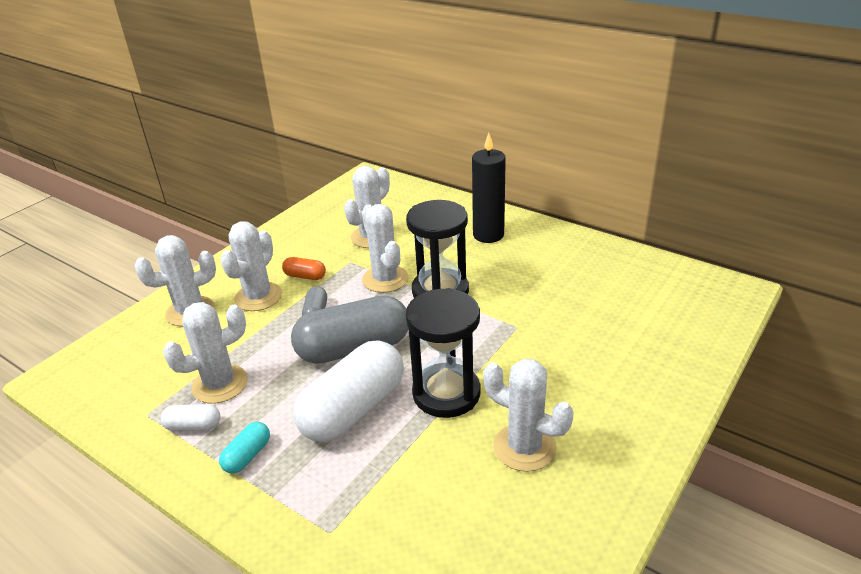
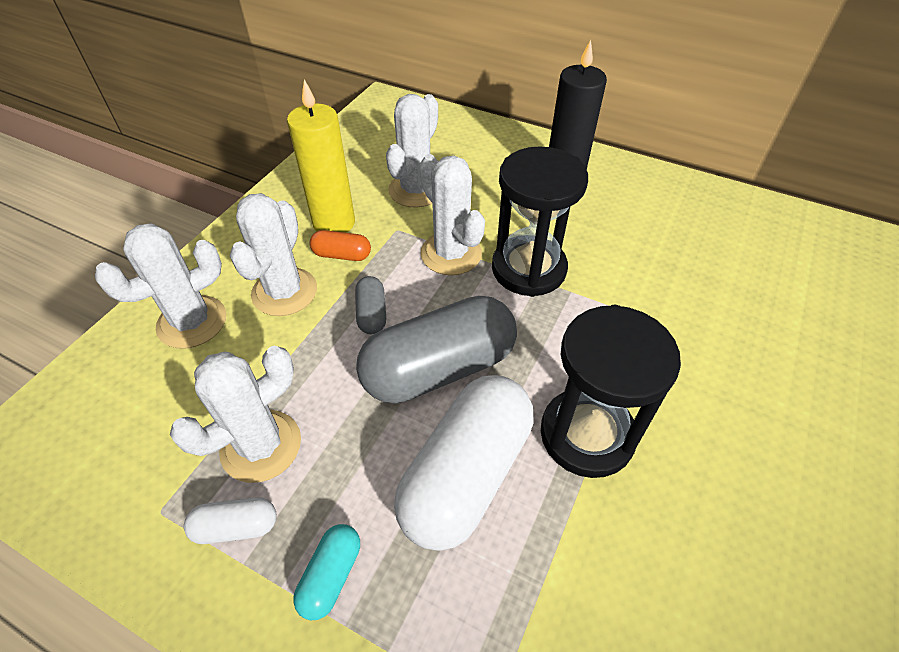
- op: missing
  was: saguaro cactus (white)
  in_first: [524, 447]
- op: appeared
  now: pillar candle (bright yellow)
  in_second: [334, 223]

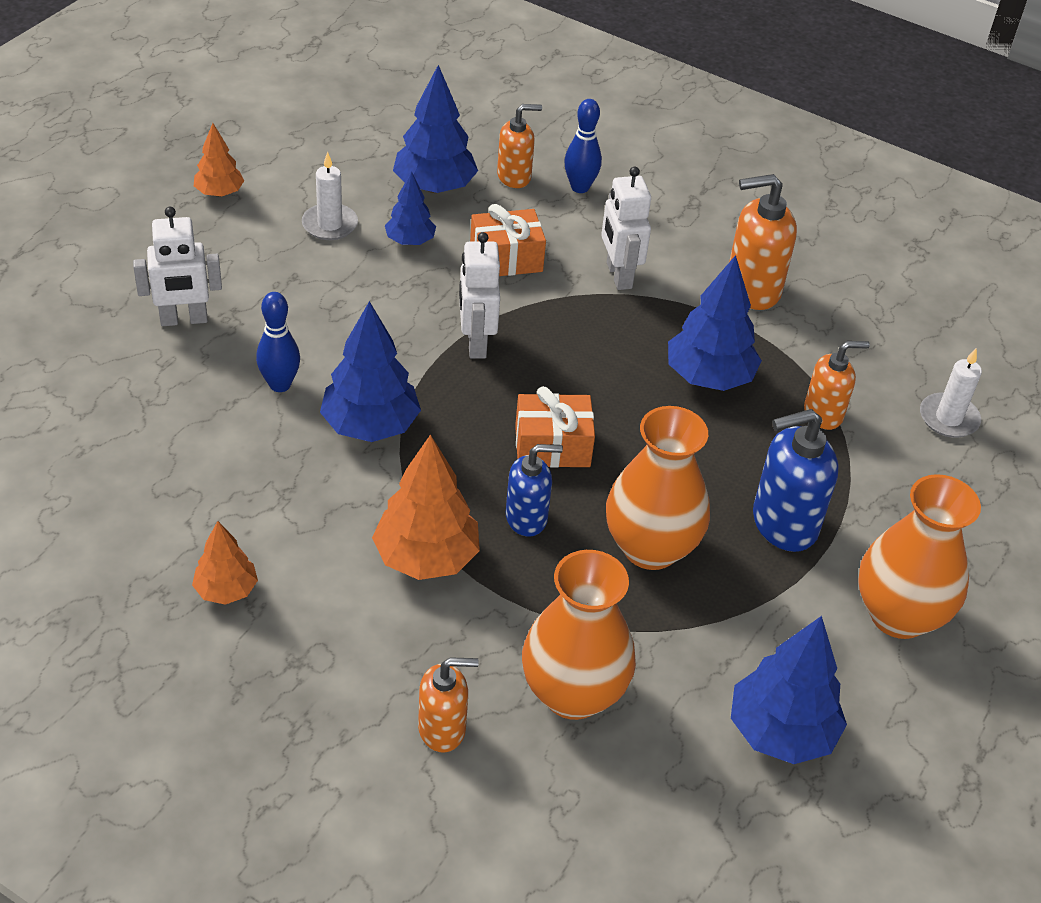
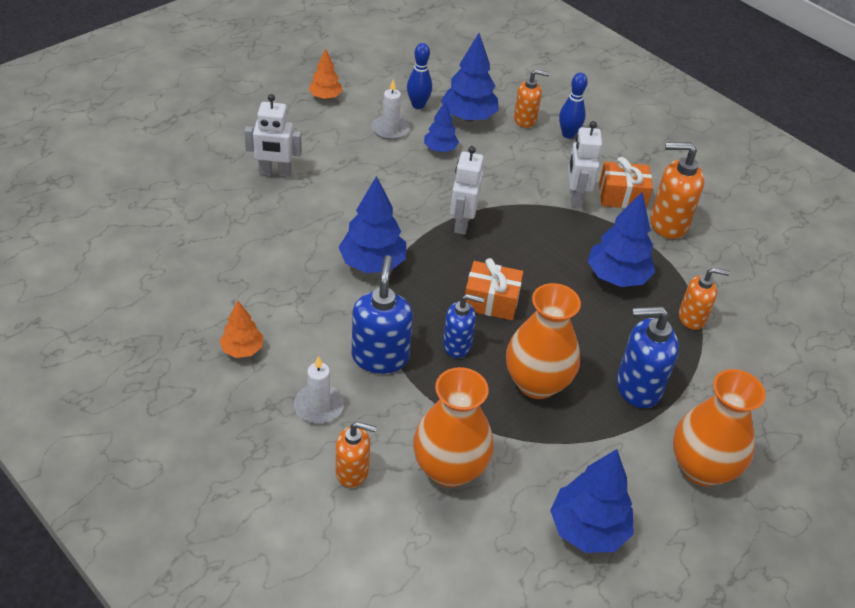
- op: relocated
  was: wrapped gift (orange)
  in_first: [506, 259]
  in_second: [622, 196]
- op: relocated
  was: skittle (cobalt)
  in_first: [280, 385]
  in_second: [418, 105]
- op: relocated
  was: pillar candle (white)
  in_first: [948, 418]
  in_second: [319, 406]
- op: exchanged
  was: toy tree (orange)
  now: soap dispenser (cobalt)
  in_first: [426, 558]
  in_second: [380, 357]

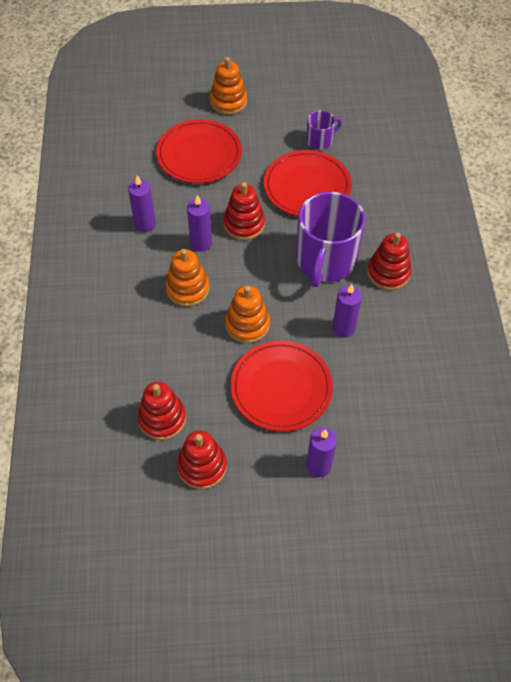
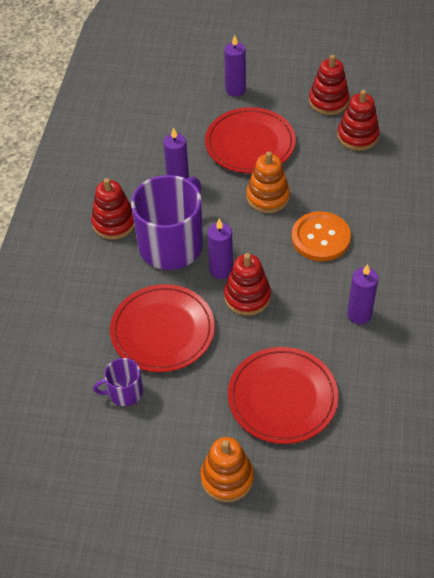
- op: relocated
  was: pillar candle (royal purple)
  in_first: [201, 243]
  in_second: [221, 270]
- op: exchanged
  was: ring stacker (orange)
  now: shirt button (orange)
  in_first: [187, 289]
  in_second: [320, 238]

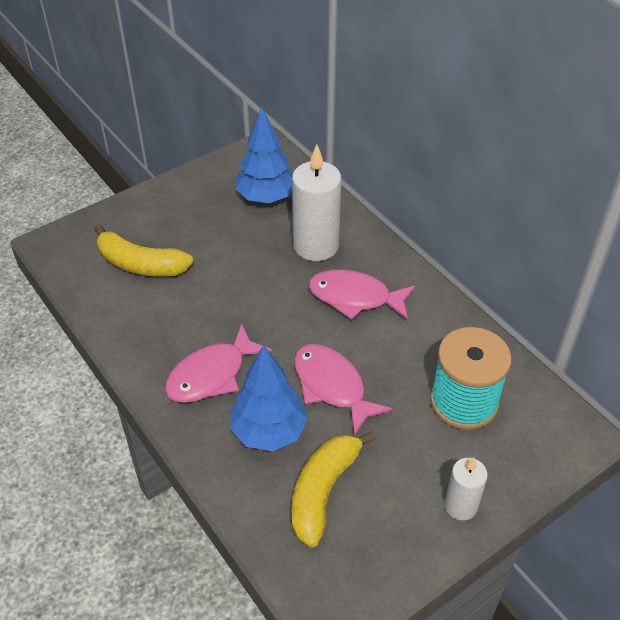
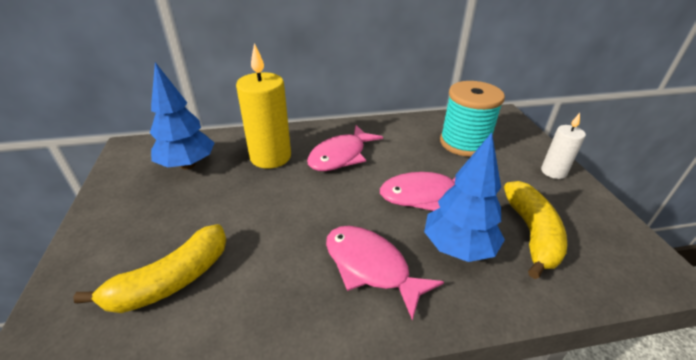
- op: colour
  was: pillar candle (white)
  now: pillar candle (bright yellow)
  in_first: [316, 246]
  in_second: [270, 157]
- op: spun
  was: toy fish (pink)
  in_first: [212, 374]
  in_second: [371, 267]
  clockwise: 150
- op: spun
  was: toy banana (bright yellow)
  in_first: [323, 491]
  in_second: [532, 234]
  clockwise: -135

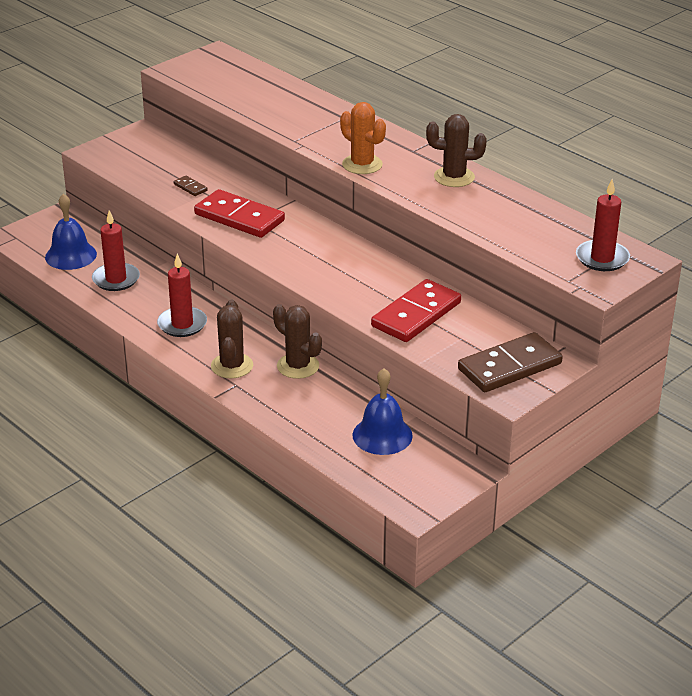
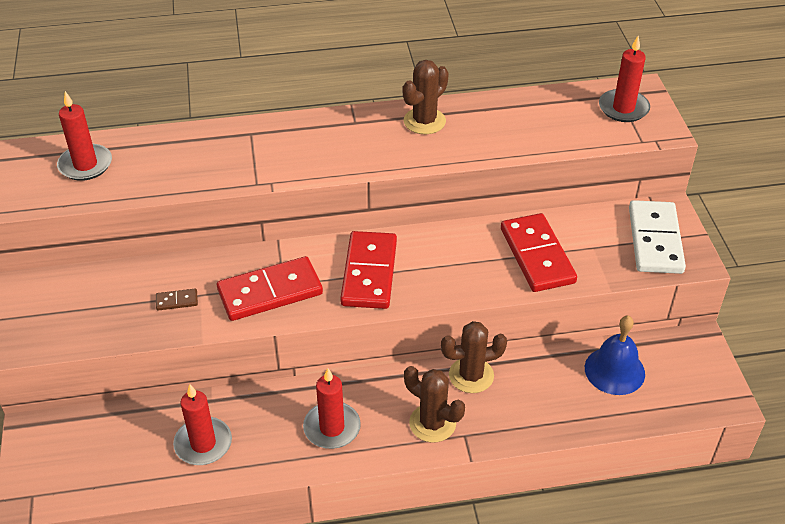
- op: missing
  was: saguaro cactus (orange)
  in_first: [362, 164]
- op: missing
  was: school bell (cobalt)
  in_first: [70, 255]
- op: colour
  was: domino piece (brown)
  now: domino piece (white)
  in_first: [509, 367]
  in_second: [655, 240]
- op: appeared
  now: pillar candle (scarlet)
  in_second: [85, 165]
- op: appeared
  now: domino piece (scarlet)
  in_second: [369, 273]

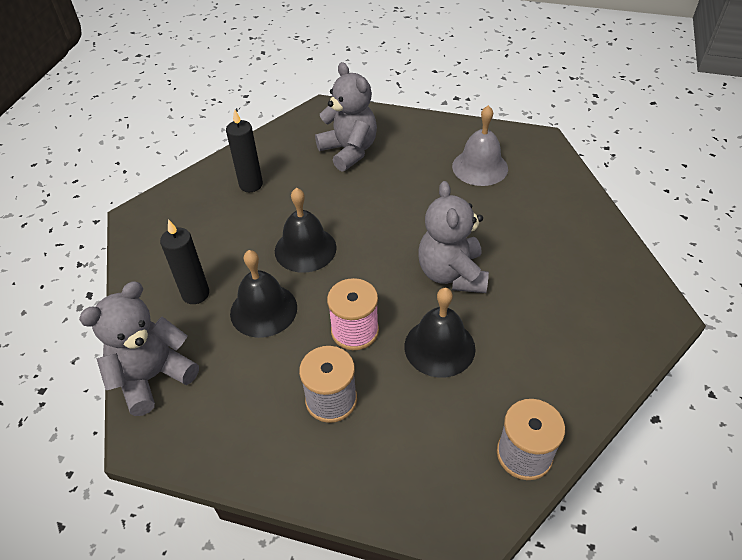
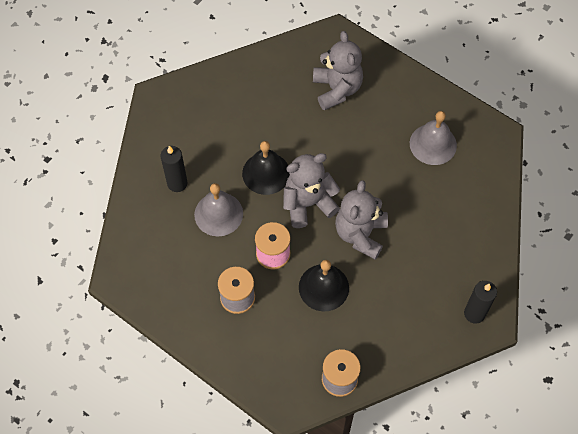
- op: relocated
  was: pillar candle (jet-black)
  in_first: [251, 185]
  in_second: [474, 313]
- op: colour
  was: school bell (jet-black)
  now: school bell (ash-grey)
  in_first: [263, 310]
  in_second: [218, 214]
- op: relocated
  was: teddy bear (ash-grey)
  in_first: [153, 377]
  in_second: [308, 204]

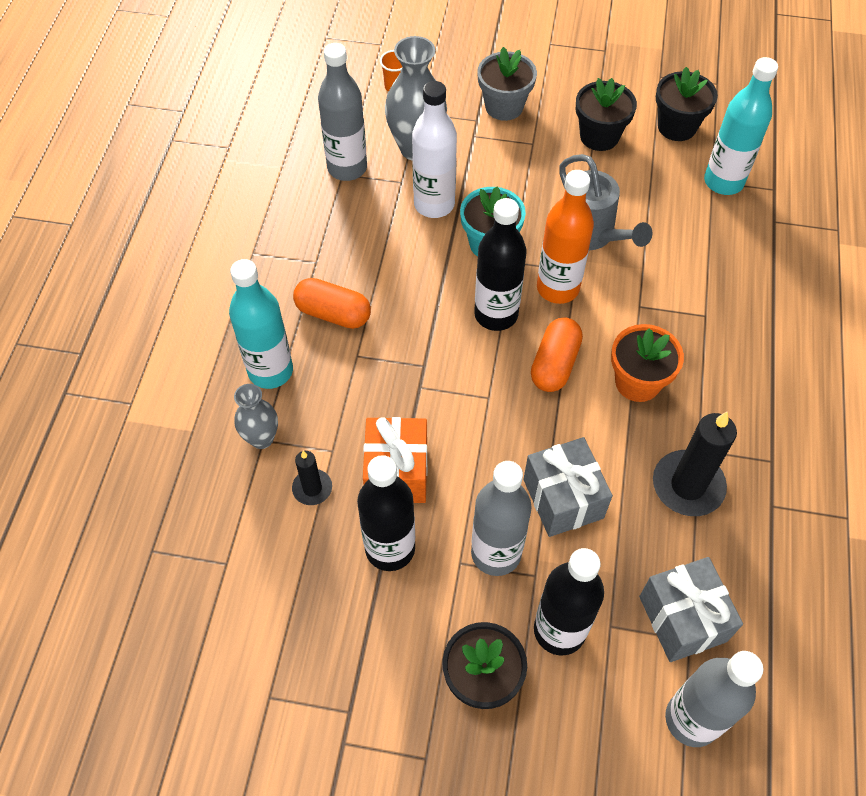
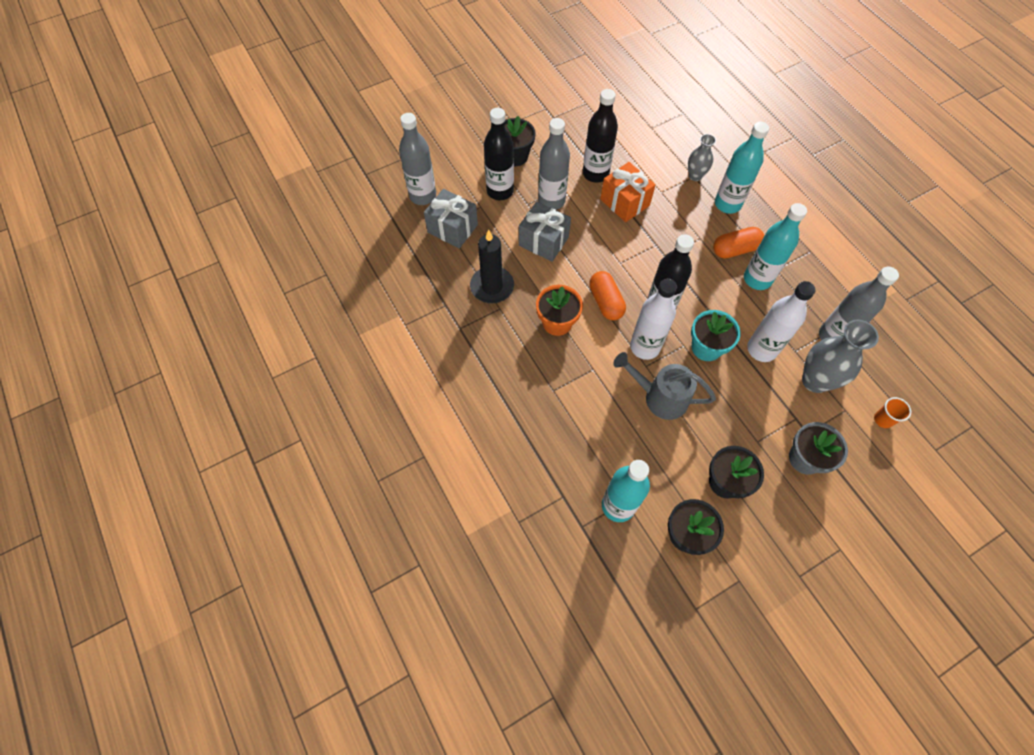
- op: colour
  was: flask (orange)
  now: flask (white)
  in_first: [557, 288]
  in_second: [645, 347]
- op: missing
  was: pillar candle (jet-black)
  in_first: [312, 488]
- op: appeared
  now: flask (aqua)
  in_second: [757, 279]

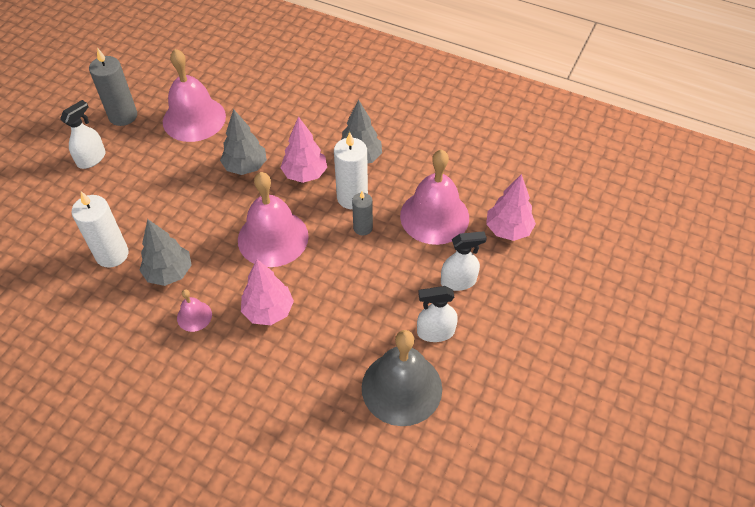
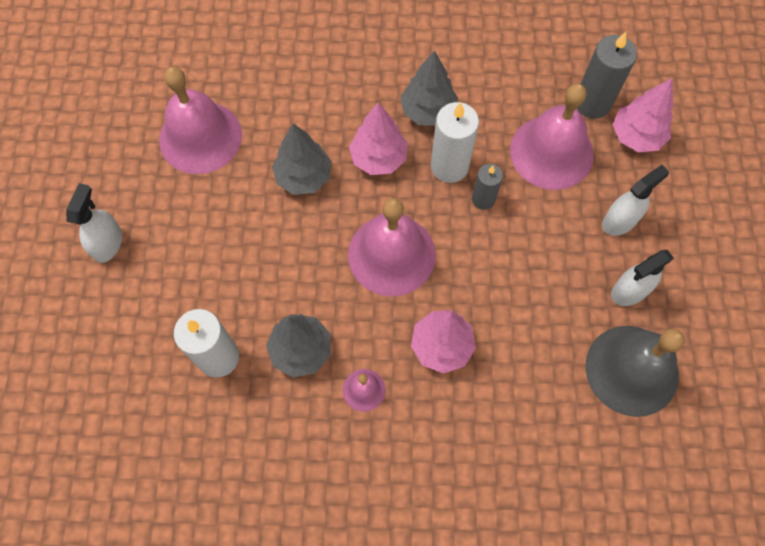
- op: relocated
  was: pillar candle (ash-grey)
  in_first: [123, 116]
  in_second: [592, 103]

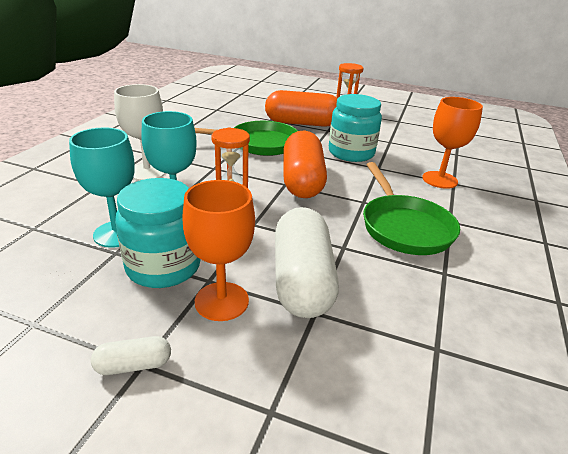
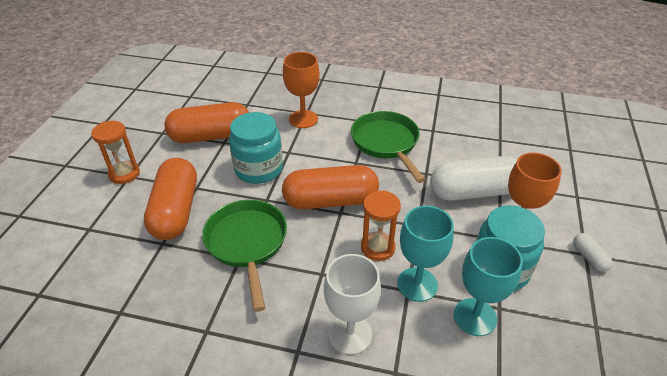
- op: spun
  was: skillet (leaf-green)
  in_first: [404, 227]
  in_second: [386, 143]
  clockwise: -90
- op: appeared
  now: pill shape (orange)
  in_second: [211, 136]

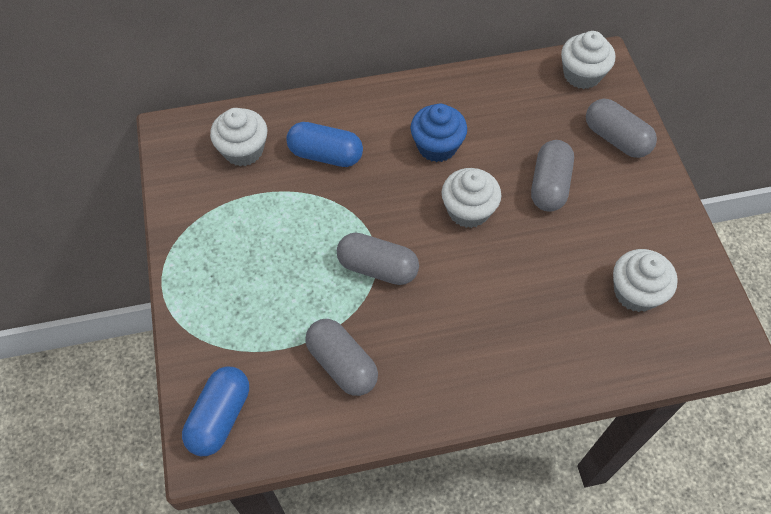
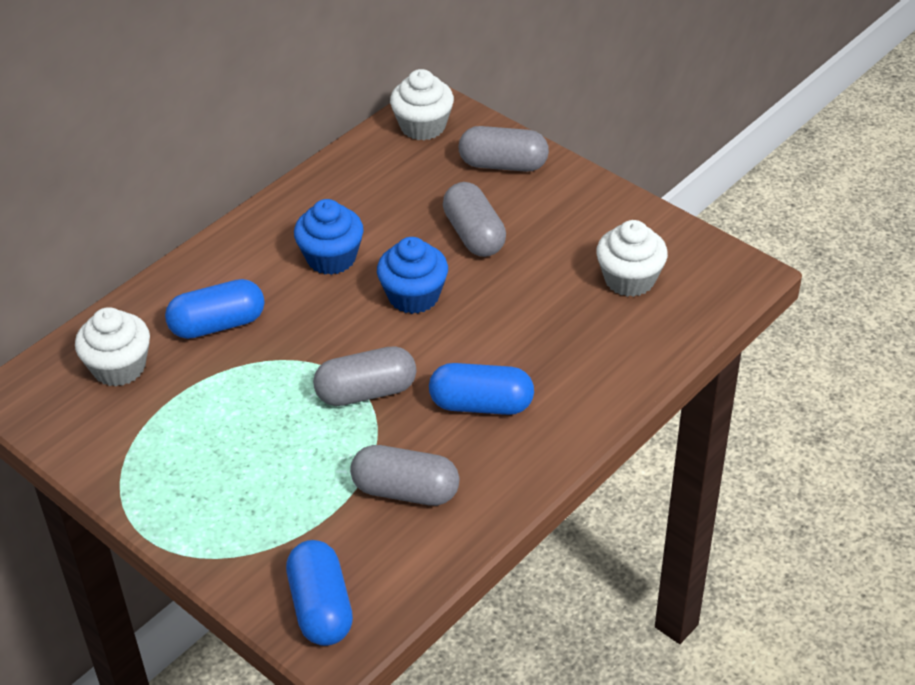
- op: colour
  was: fairy cake (white)
  now: fairy cake (cobalt)
  in_first: [468, 210]
  in_second: [413, 296]
- op: appeared
  now: pill shape (cobalt)
  in_second: [481, 404]

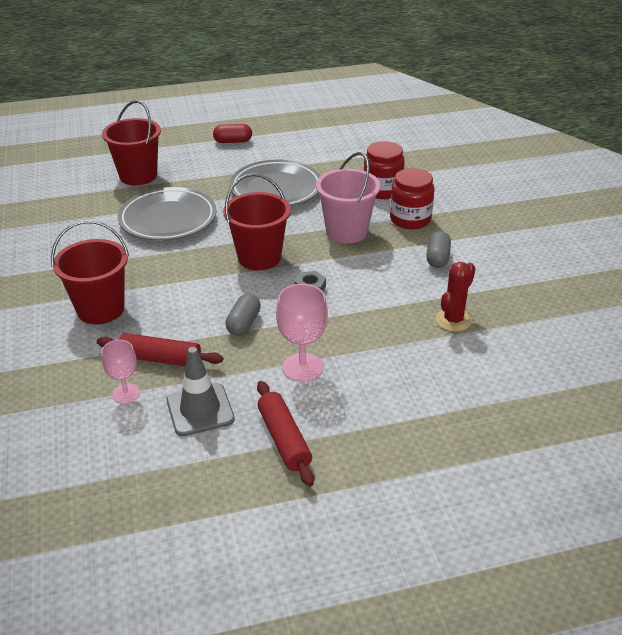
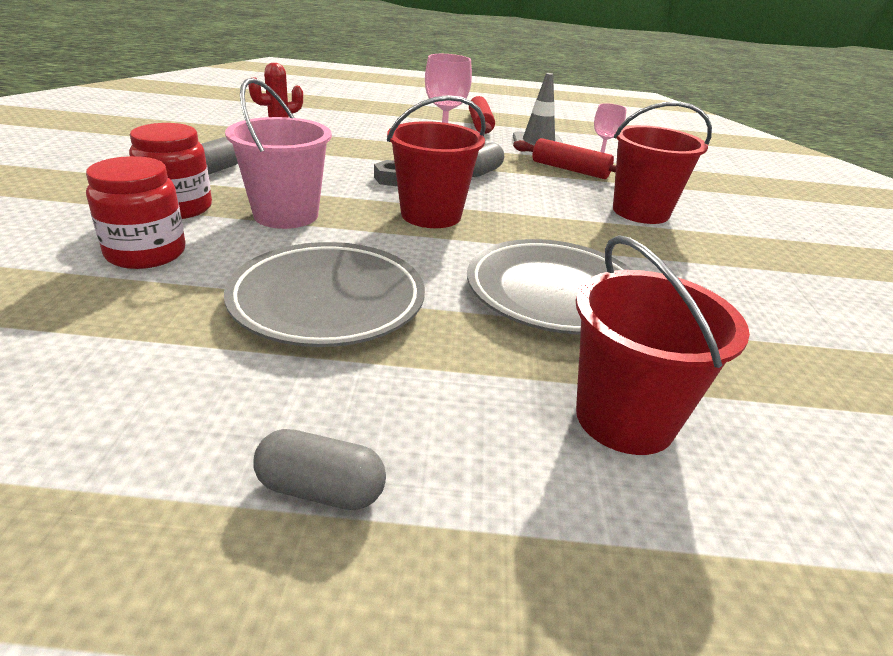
- op: colour
  was: pill shape (scarlet)
  now: pill shape (ash-grey)
  in_first: [233, 141]
  in_second: [321, 489]

